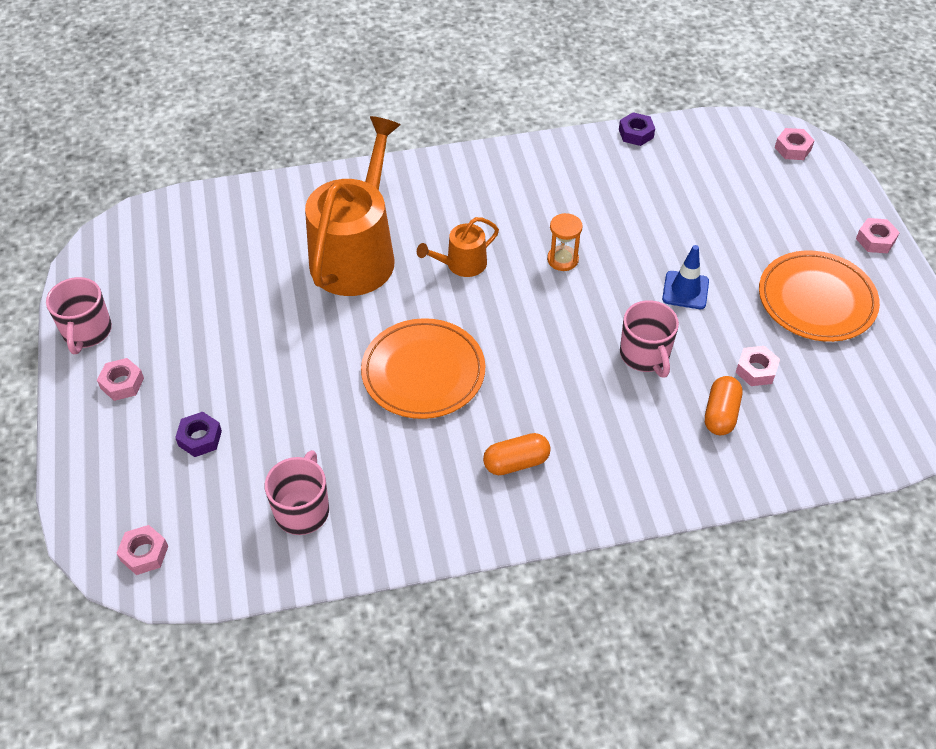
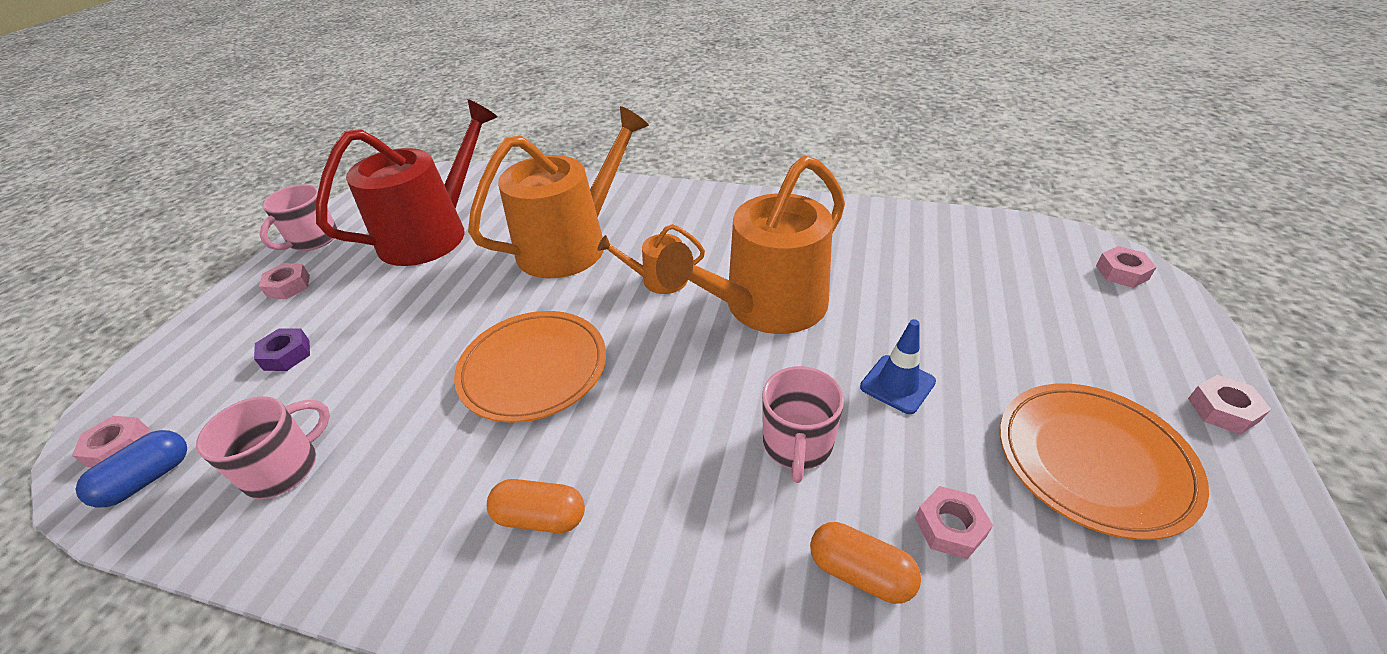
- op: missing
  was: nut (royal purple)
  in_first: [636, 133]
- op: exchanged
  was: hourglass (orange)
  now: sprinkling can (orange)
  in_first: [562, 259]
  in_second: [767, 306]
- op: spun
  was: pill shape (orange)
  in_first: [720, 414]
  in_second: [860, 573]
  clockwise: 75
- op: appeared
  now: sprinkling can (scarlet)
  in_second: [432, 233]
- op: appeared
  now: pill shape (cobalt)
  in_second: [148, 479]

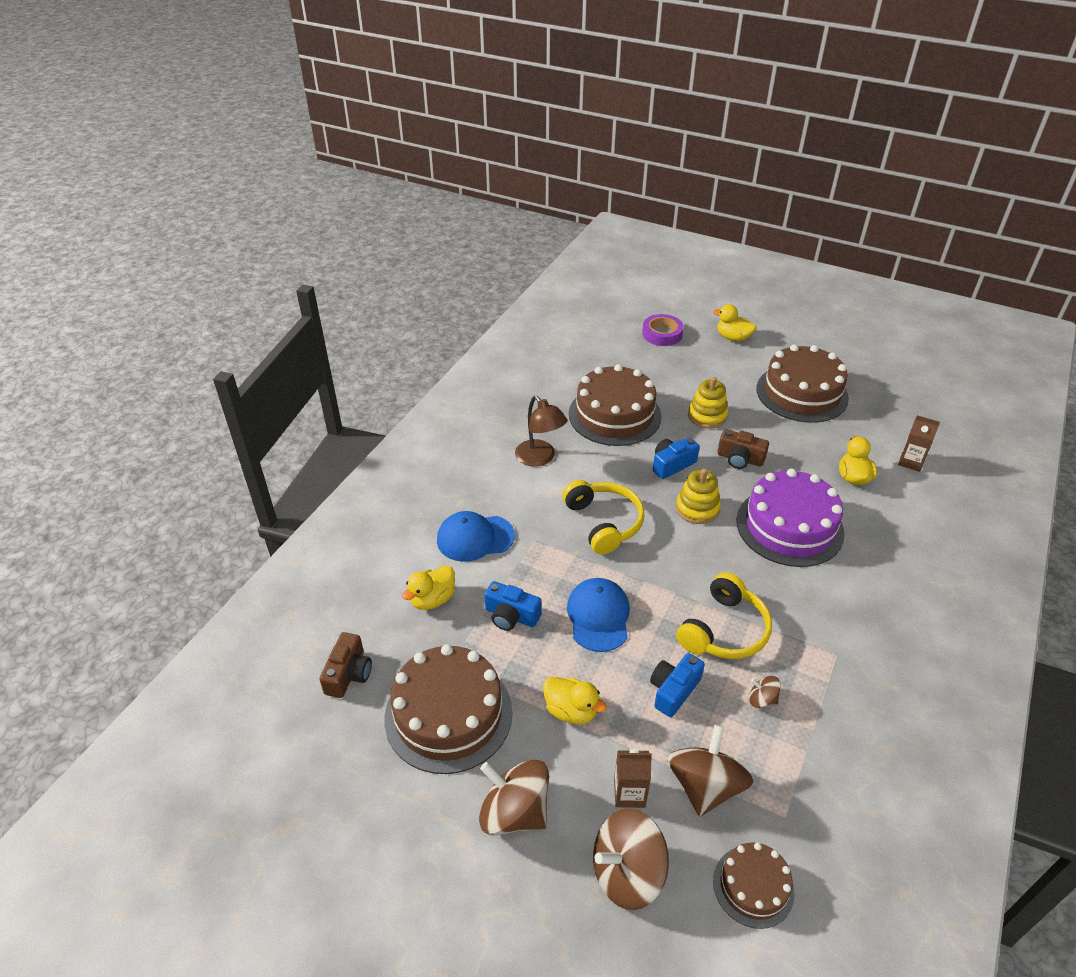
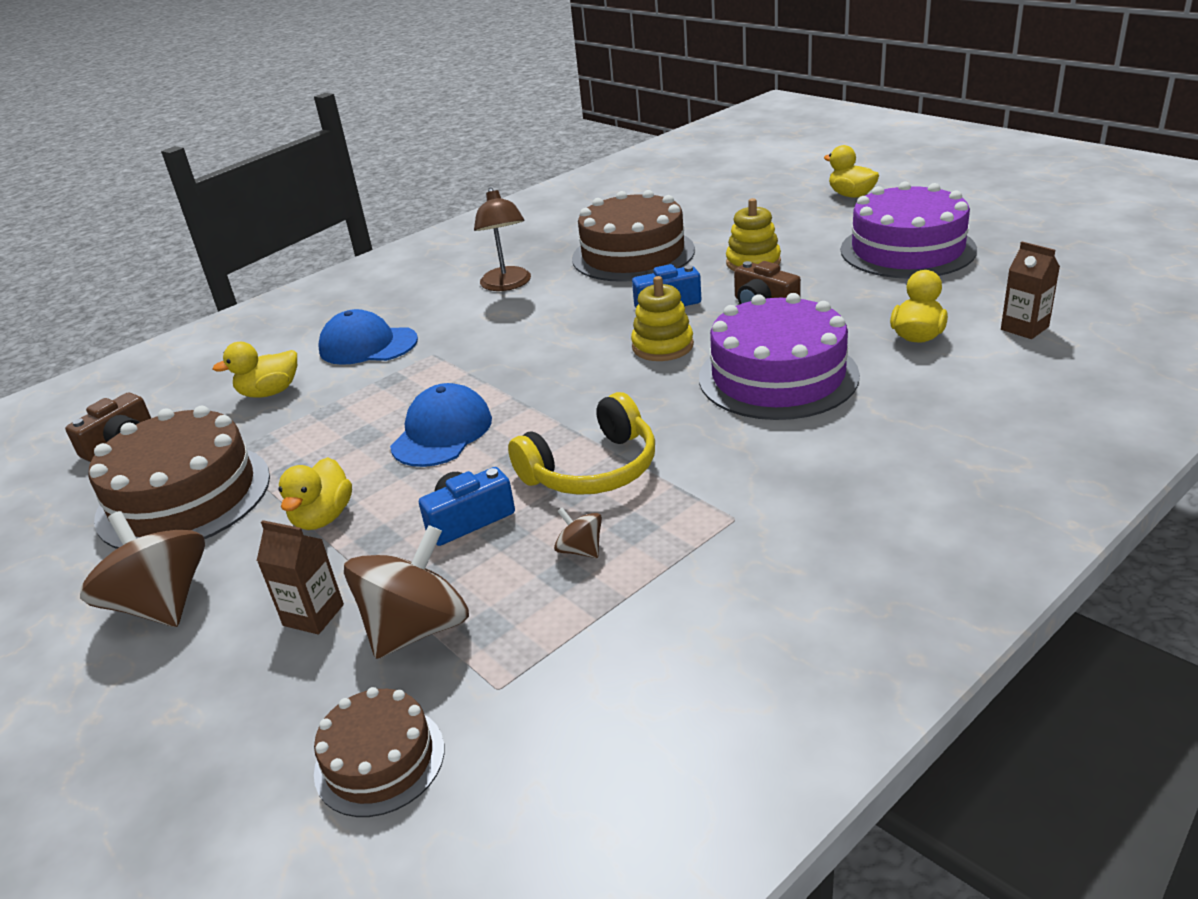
- op: missing
  was: tape (royal purple)
  in_first: [662, 334]
- op: colour
  was: layer cake (brown)
  now: layer cake (royal purple)
  in_first: [802, 393]
  in_second: [907, 249]
- op: missing
  was: over-ear headphones (bright yellow)
  in_first: [604, 522]
- op: missing
  was: compact camera (cobalt)
  in_first: [511, 616]
- op: spun
  was: rubber duck (bright yellow)
  in_first: [571, 711]
  in_second: [323, 517]
  clockwise: 45
- op: missing
  was: spinning top (brown)
  in_first: [627, 873]

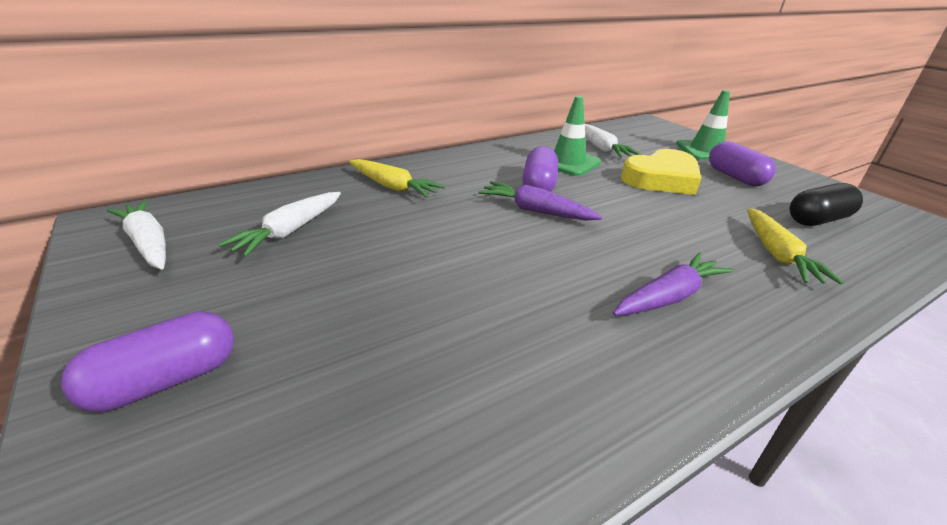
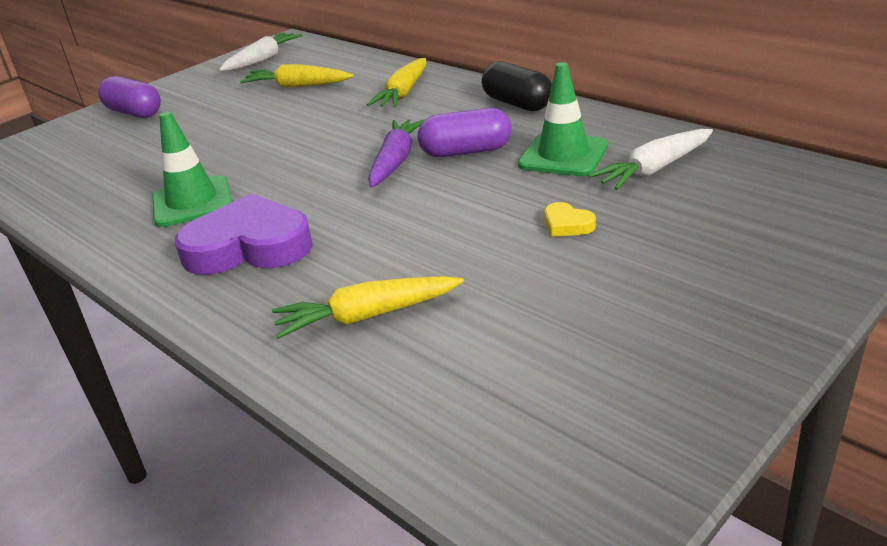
- op: relocated
  was: safety cone (leaf-green)
  in_first: [705, 151]
  in_second: [192, 202]
- op: missing
  was: pill shape (royal purple)
  in_first: [735, 177]
- op: size
  was: heart (bright yellow)
  in_first: [661, 179]
  in_second: [567, 225]
  ratio: 0.41
- op: relocated
  was: pill shape (jet-black)
  in_first: [817, 220]
  in_second: [517, 103]
- op: colour
  was: carrot (white)
  now: carrot (bright yellow)
  in_first: [290, 231]
  in_second: [297, 86]
- op: exchanged
  was: carrot (royal purple)
  now: heart (royal purple)
  in_first: [669, 297]
  in_second: [249, 246]

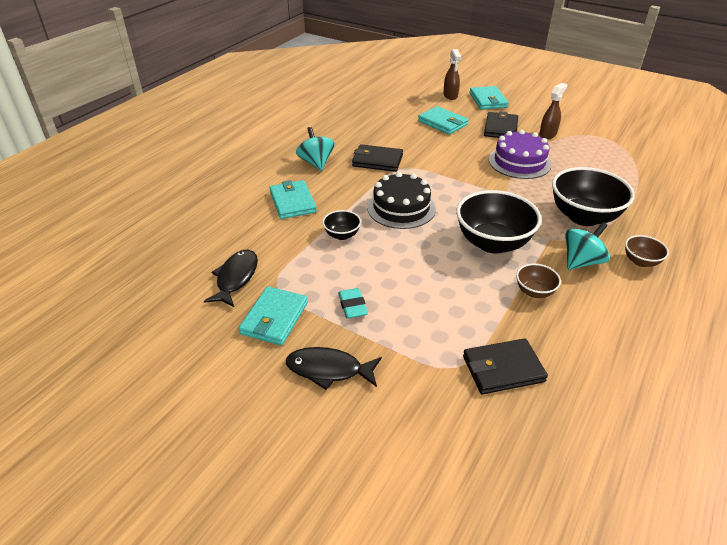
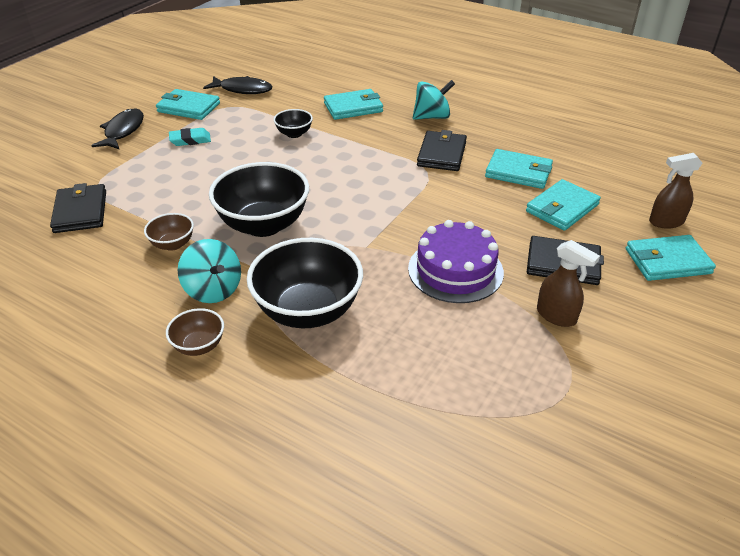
- op: missing
  was: layer cake (jet-black)
  in_first: [401, 208]
- op: appeared
  now: card wallet (aqua)
  in_second: [518, 172]

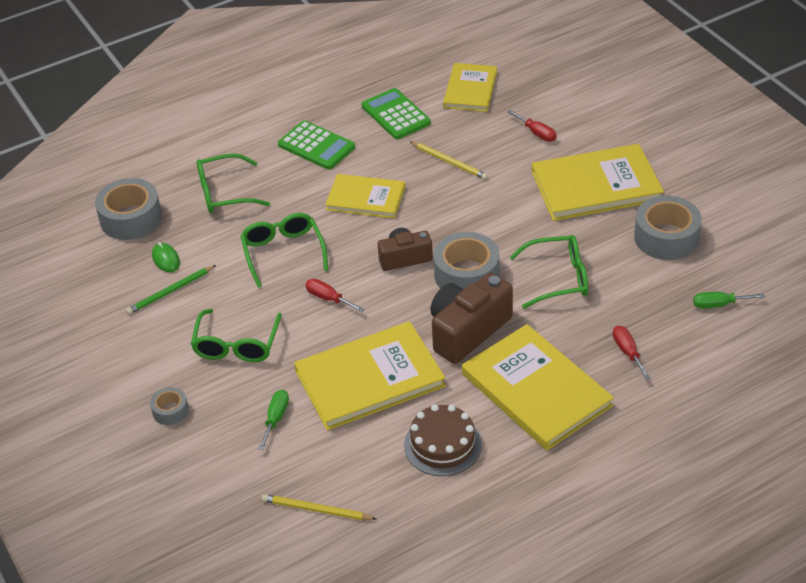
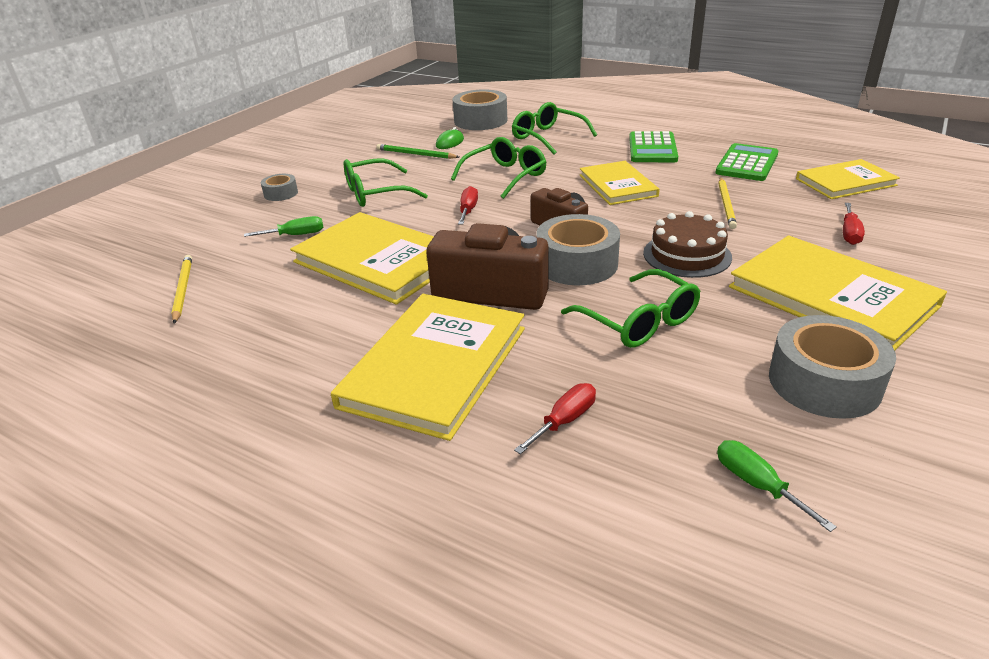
- op: relocated
  was: layer cake (brown)
  in_first: [442, 445]
  in_second: [687, 255]

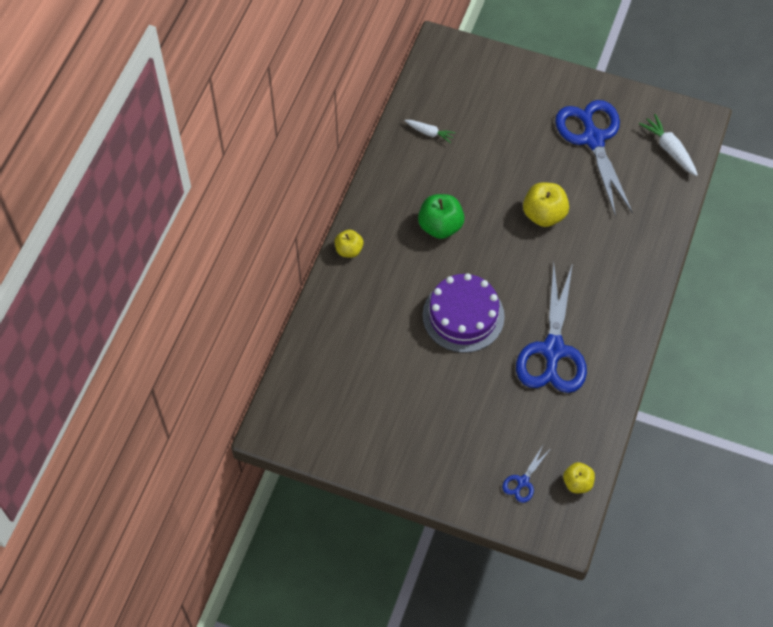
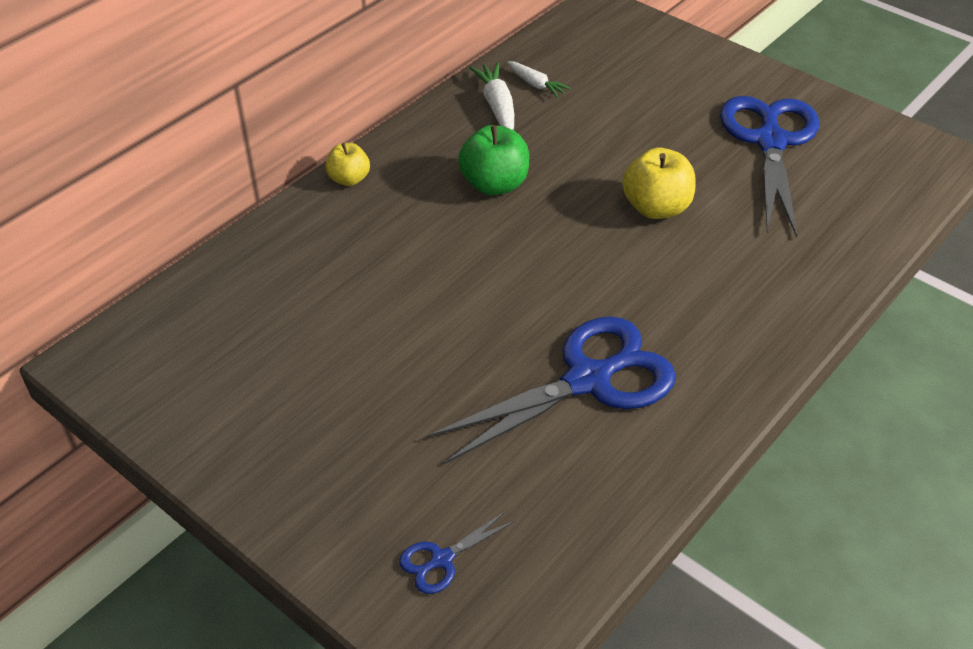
- op: relocated
  was: carrot (white)
  in_first: [669, 149]
  in_second: [497, 106]
- op: spun
  was: pair of scissors (cobalt)
  in_first: [552, 350]
  in_second: [588, 380]
  clockwise: -150
- op: missing
  was: layer cake (royal purple)
  in_first: [463, 316]
- op: missing
  was: apple (bright yellow)
  in_first: [577, 483]

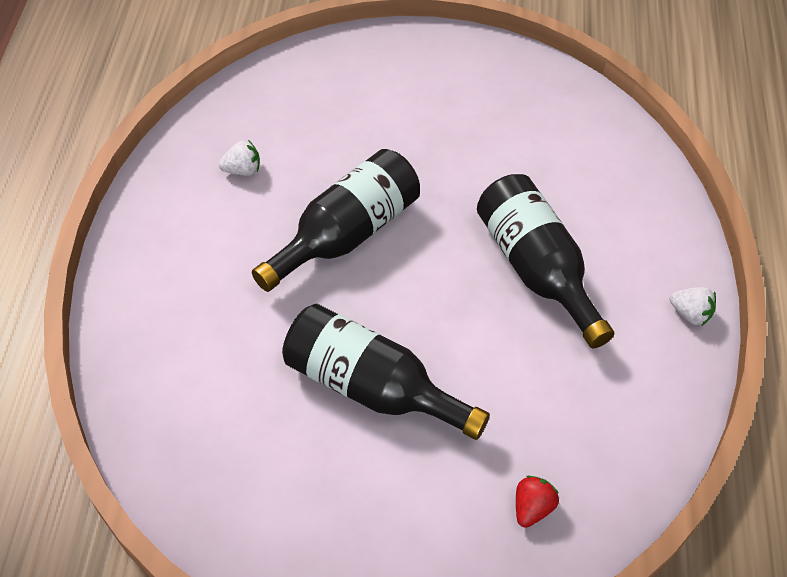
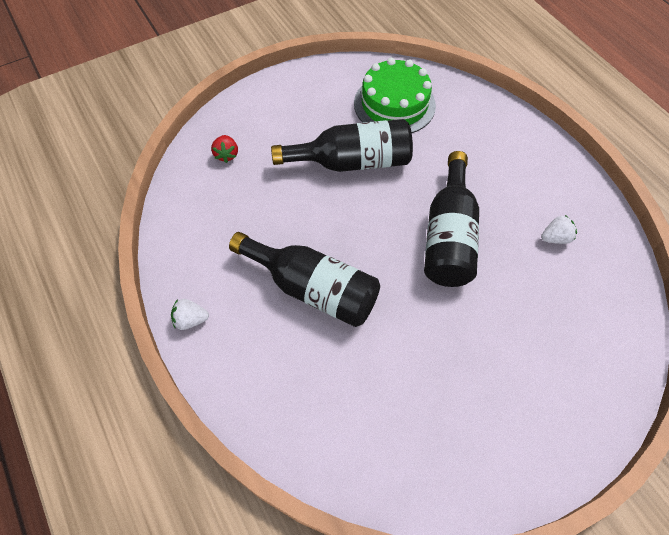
- op: spun
  was: berry (white)
  in_first: [242, 170]
  in_second: [555, 238]
  clockwise: -150
- op: appeared
  now: layer cake (leaf-green)
  in_second: [394, 104]

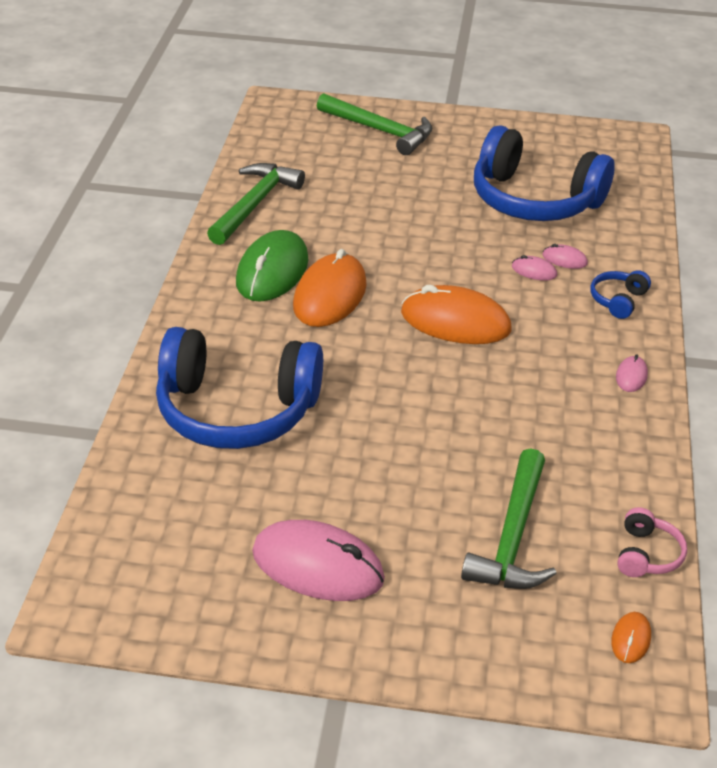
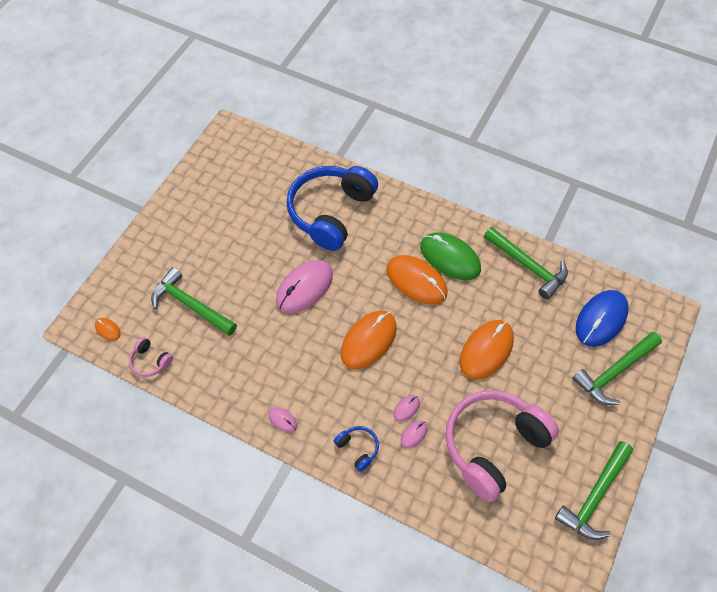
- op: colour
  was: over-ear headphones (cobalt)
  now: over-ear headphones (pink)
  in_first: [534, 200]
  in_second: [493, 445]
- op: relocated
  was: computer mouse (pink)
  in_first: [317, 566]
  in_second: [304, 288]
- op: appeared
  now: computer mouse (cobalt)
  in_second: [601, 319]
- op: appeared
  now: computer mouse (orange)
  in_second: [486, 350]
- op: appeared
  now: hammer (leaf-green)
  in_second: [595, 496]

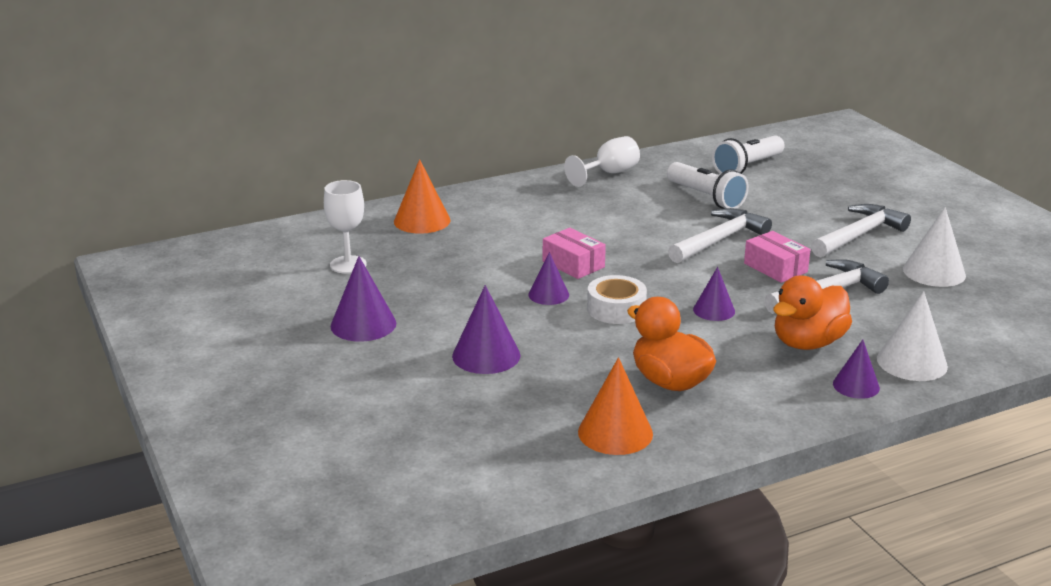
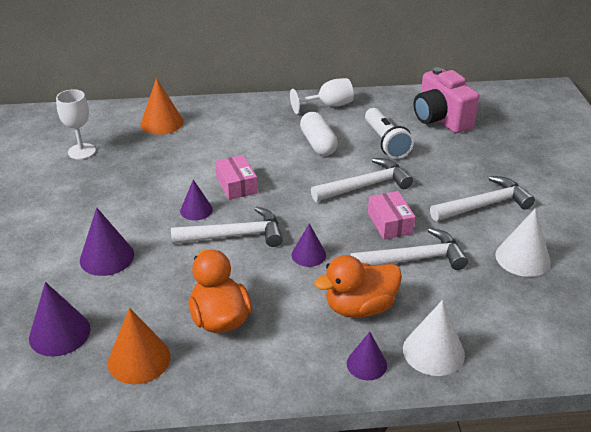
- op: exchanged
  was: torch (white)
  now: compact camera (pink)
  in_first: [747, 167]
  in_second: [440, 119]
- op: relocated
  was: cone (royal purple)
  in_first: [363, 324]
  in_second: [59, 333]
- op: exchanged
  was: tape (white)
  now: hammer (white)
  in_first: [616, 309]
  in_second: [235, 235]
- op: appeared
  now: pill shape (white)
  in_second: [318, 144]

